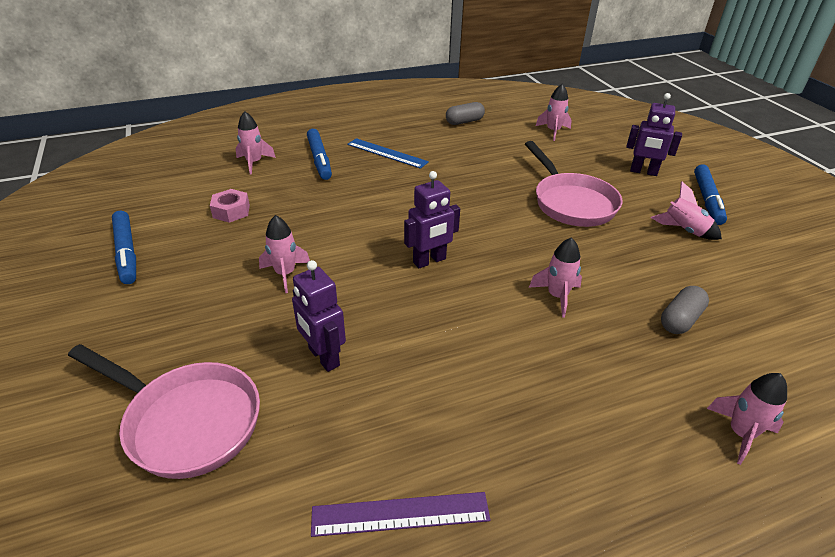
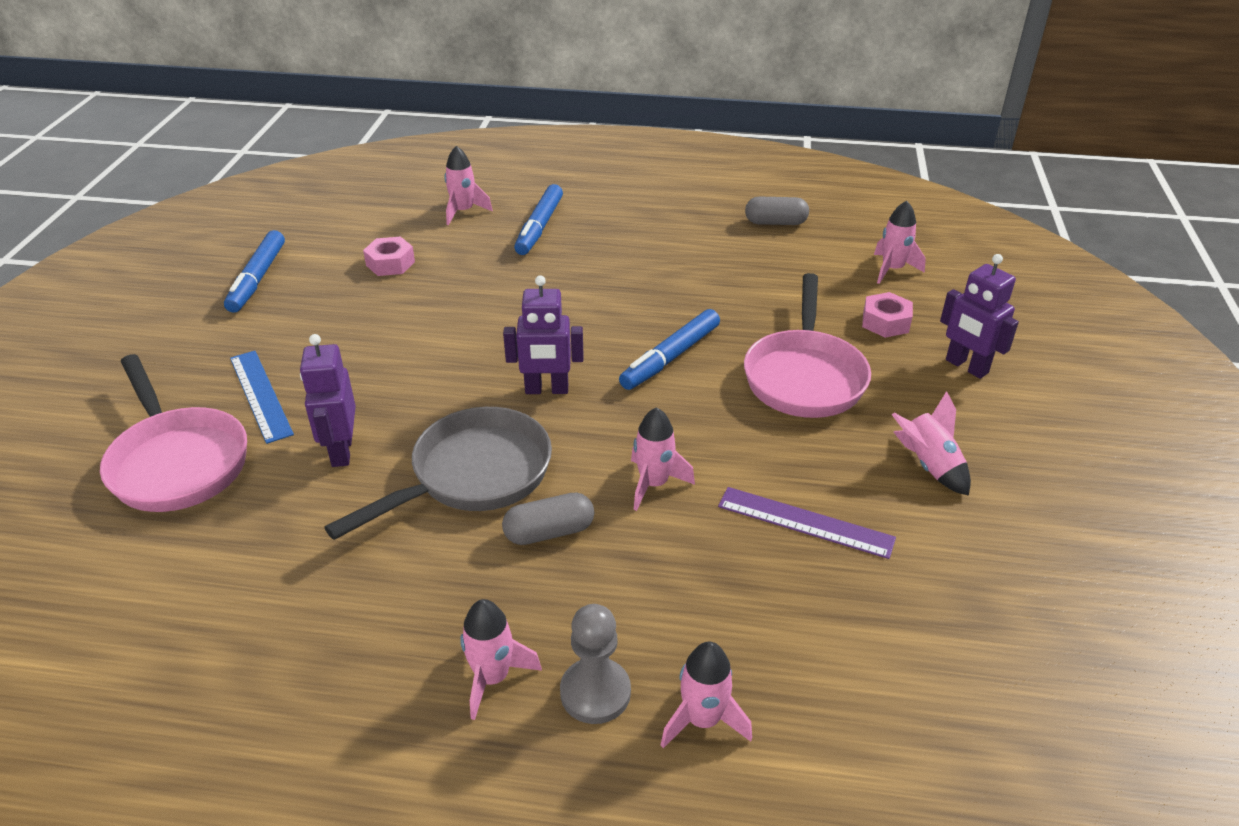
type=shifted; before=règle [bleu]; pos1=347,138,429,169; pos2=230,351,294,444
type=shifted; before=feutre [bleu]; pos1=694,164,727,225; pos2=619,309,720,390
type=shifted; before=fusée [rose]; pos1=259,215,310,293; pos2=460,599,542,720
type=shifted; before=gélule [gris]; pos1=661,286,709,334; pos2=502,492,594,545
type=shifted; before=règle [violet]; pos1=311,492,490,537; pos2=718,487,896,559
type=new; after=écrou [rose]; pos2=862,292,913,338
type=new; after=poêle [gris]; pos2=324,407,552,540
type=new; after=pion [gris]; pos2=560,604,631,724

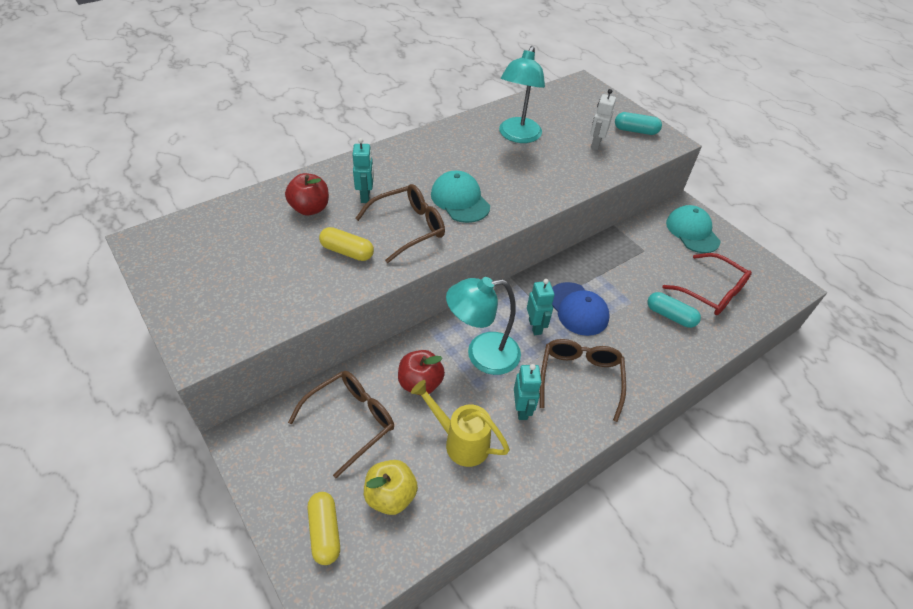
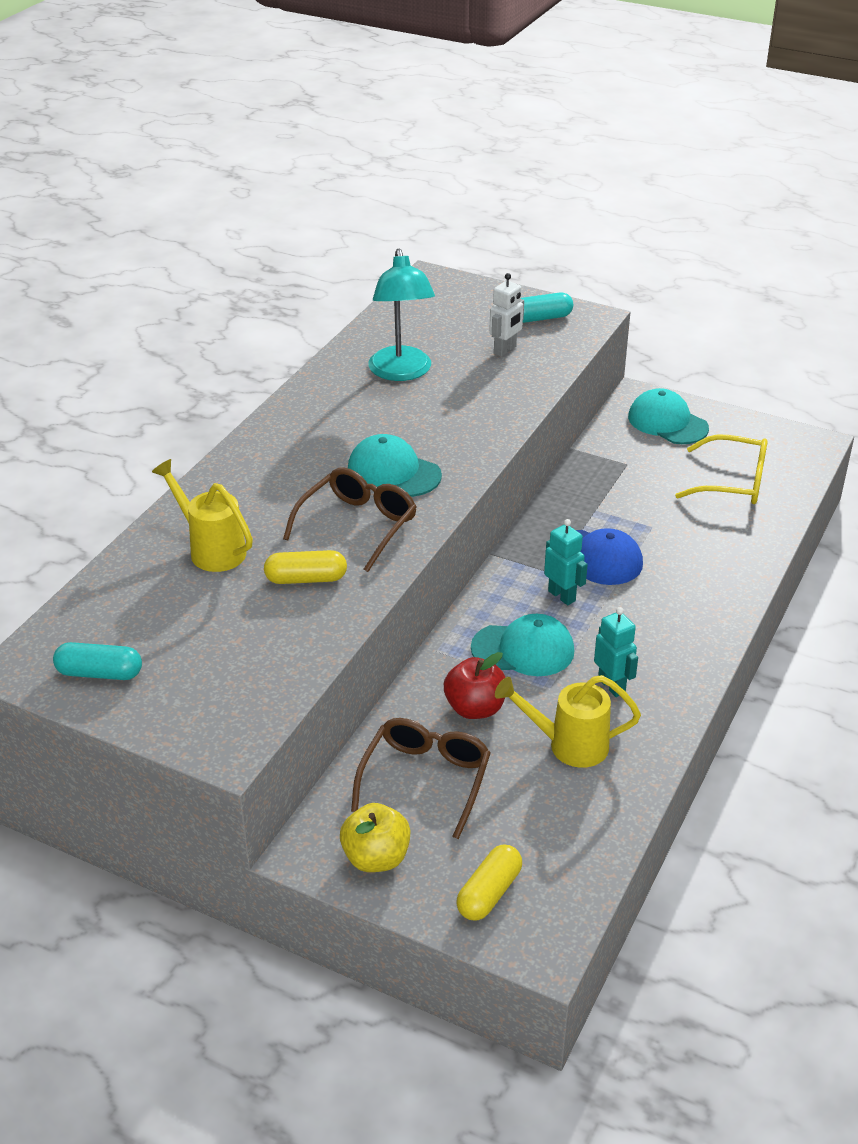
type=rotated; before=robot [blanc]; pos1=590,89,616,150; pos2=489,273,524,357; turn=-135
type=gone; before=robot [turquoise]; pos1=353,138,374,203
type=swapped; before=pomme [rouge]; after=arrosoir [jaune]; pos1=285,173,329,215; pos2=152,459,253,572
type=repainted; before=lunettes [rouge]; after=lunettes [jaune]; pos1=662,253,752,315; pos2=675,435,768,504
type=swapped; before=lampe [turquoise]; after=casquette [turquoise]; pos1=446,277,521,375; pos2=471,614,574,676
type=shifted; before=gélule [turquoise]; pos1=647,292,701,328; pos2=53,642,142,680
type=gone; before=lunettes [marron]; pos1=540,339,626,422
type=shifted; before=pomme [jaune]; pos1=364,460,418,515; pos2=340,803,411,872
type=rotated; before=gélule [jaune]; pos1=307,492,340,565; pos2=456,844,522,921; turn=75

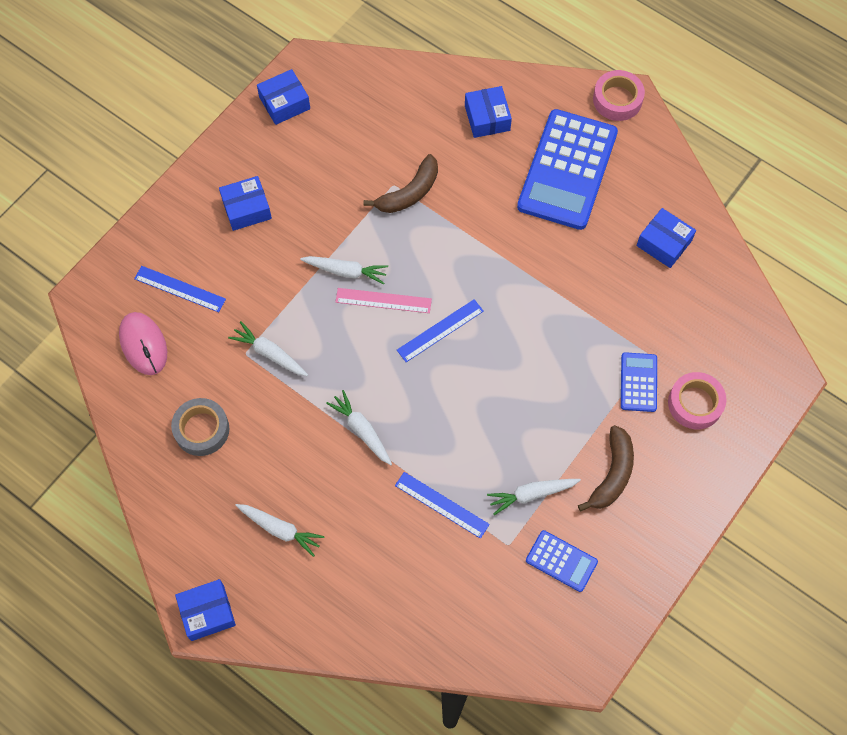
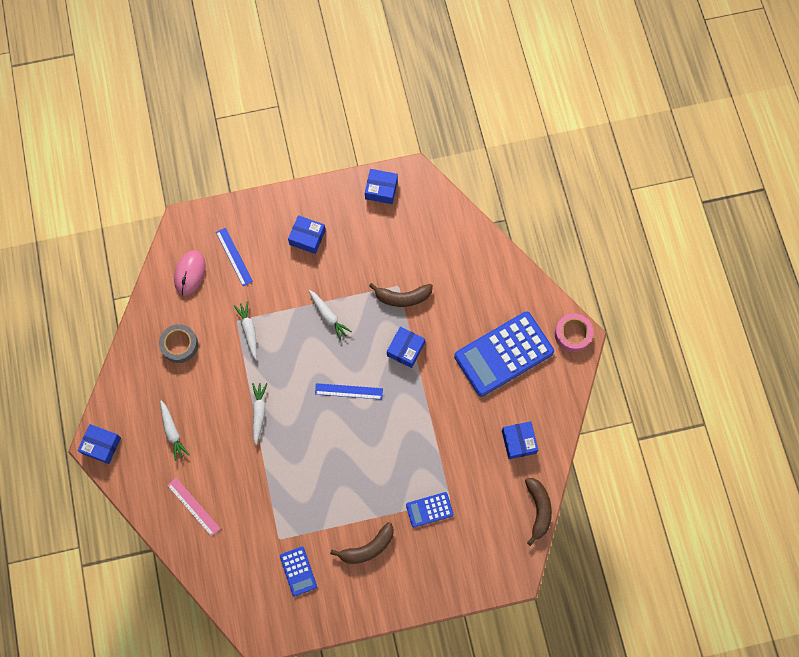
type=shifted; before=boîte [bleu]; pos1=465,86,512,138; pos2=387,327,425,368
type=shifted; before=règle [rose]; pos1=336,288,432,313; pos2=167,478,221,537
type=rotated; before=calculatrice [bleu]; pos1=621,352,657,412; pos2=406,492,454,528; turn=-150
type=gone; before=ruban adhésif [rose]; pos1=668,372,726,429
type=gone; before=règle [bleu]; pos1=395,472,490,539
type=gone; before=carotte [blanc]; pos1=487,479,581,515
type=new; after=banane [marron]; pos2=525,478,552,546

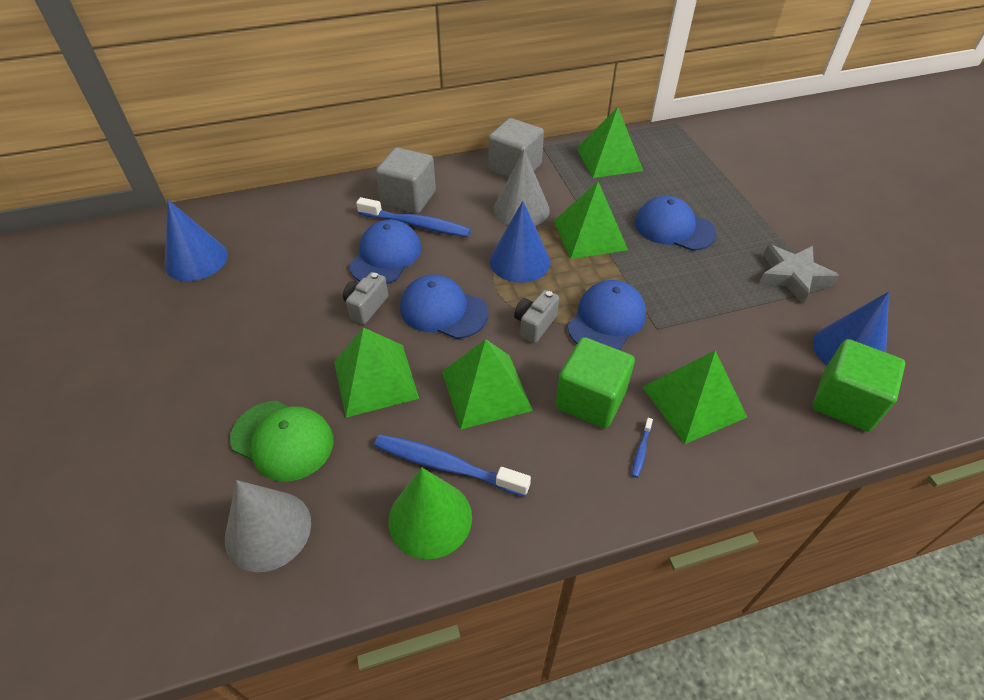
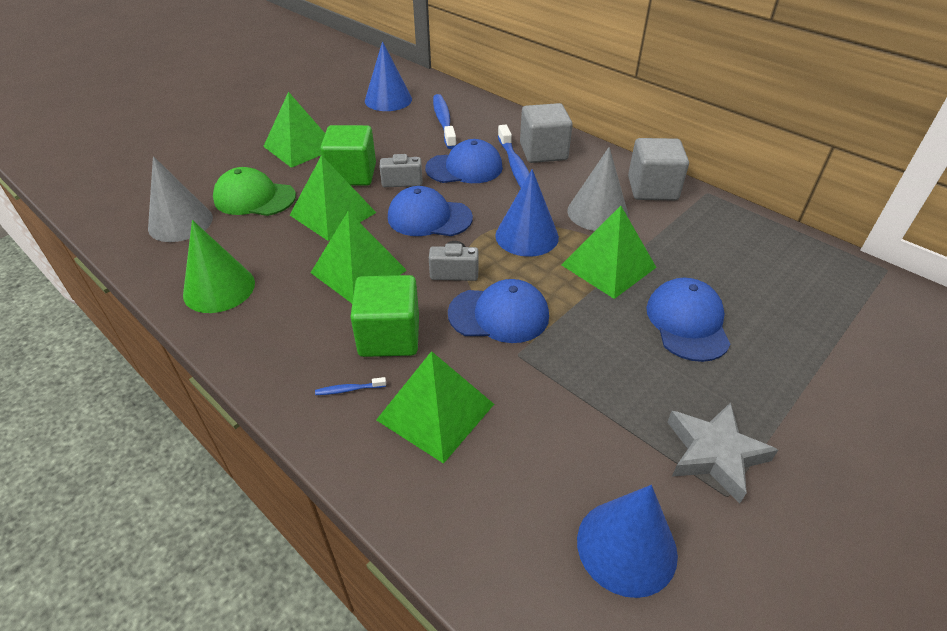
type=shifted; before=pyramide [vert]; pos1=577,107,643,178; pos2=263,92,325,168
type=rotated; before=casquette [bleu]; pos1=400,274,489,339; pos2=388,186,473,236; turn=-75
type=shifted; before=cube [vert]; pos1=812,339,906,432; pos2=320,125,376,186
type=rotated; before=casquette [vert]; pos1=230,401,333,482; pos2=213,167,296,216; turn=105
type=shifted; before=brosse à dents [bleu]; pos1=374,434,531,497; pos2=433,94,457,149

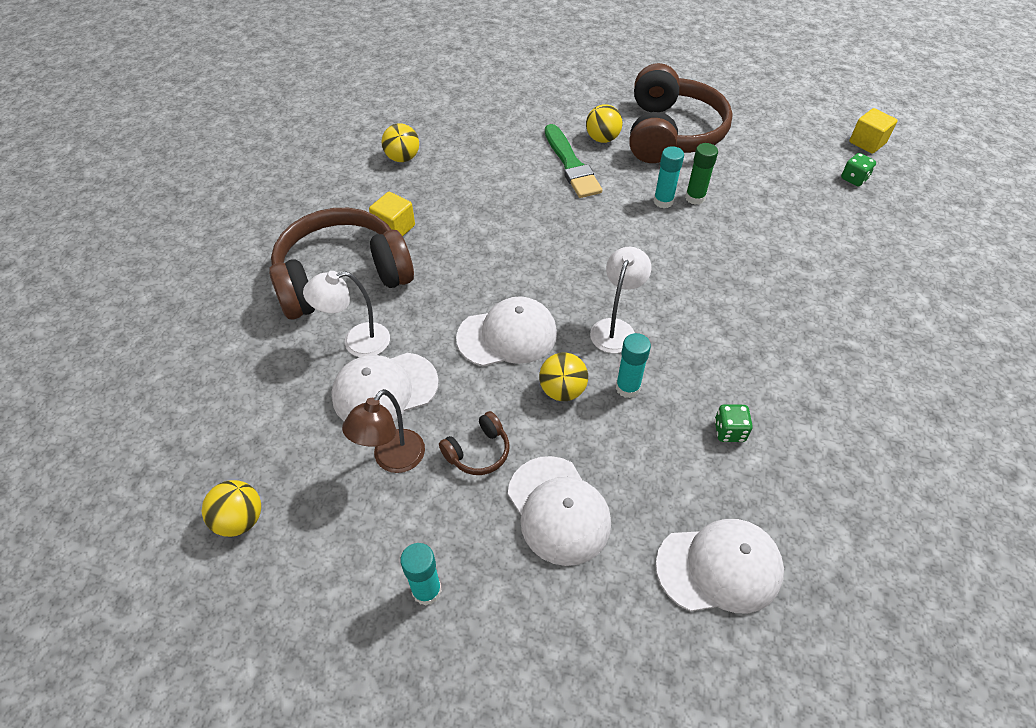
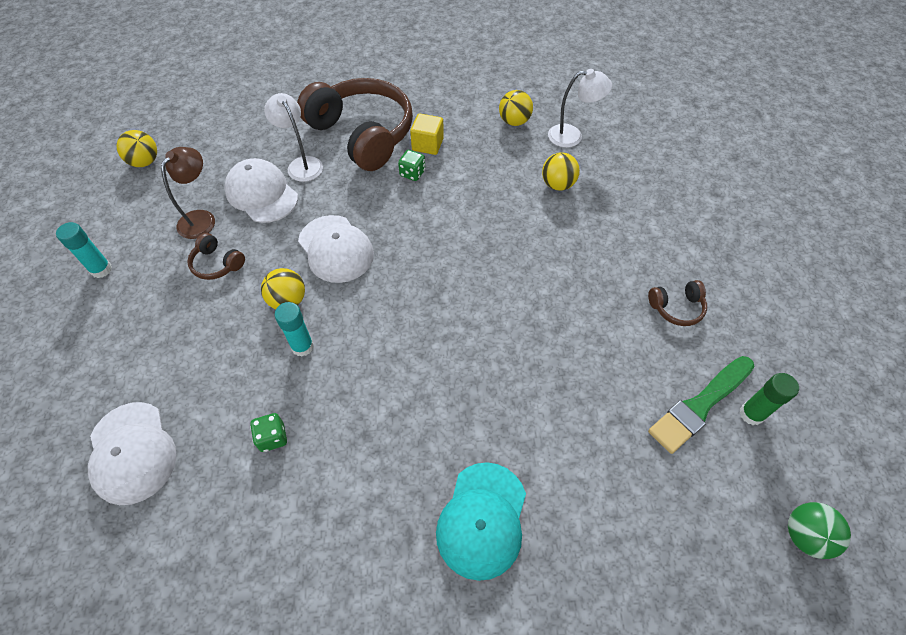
type=scaled; before=casque audio [marron]; pos1=629,63,733,163; pos2=648,280,707,326; scale=0.41
type=shifted; before=balle [jaune]; pos1=586,104,623,143; pos2=542,152,580,191
type=swapped; before=cube [jaune]; after=balle [vert]; pos1=849,108,898,154; pos2=788,502,851,559
type=shifted; before=pinceau [vert]; pos1=545,124,602,198; pos2=648,356,754,454
type=shifted; before=bâton de colle [vert]; pos1=685,143,718,205; pos2=739,373,799,425
type=gone; before=bâton de colle [turquoise]; pos1=653,146,684,208
type=shifted; before=dé [vert]; pos1=841,153,876,186; pos2=398,150,425,181
type=shifted; before=lampe [blanc]; pos1=590,247,651,353; pos2=548,69,612,148
type=rotated; before=lampe [marron]; pos1=342,389,425,473; pos2=161,147,215,239; turn=105
type=gone; before=casquette [blanc]; pos1=508,456,611,566
type=new; after=casquette [turquoise]; pos2=436,462,526,581

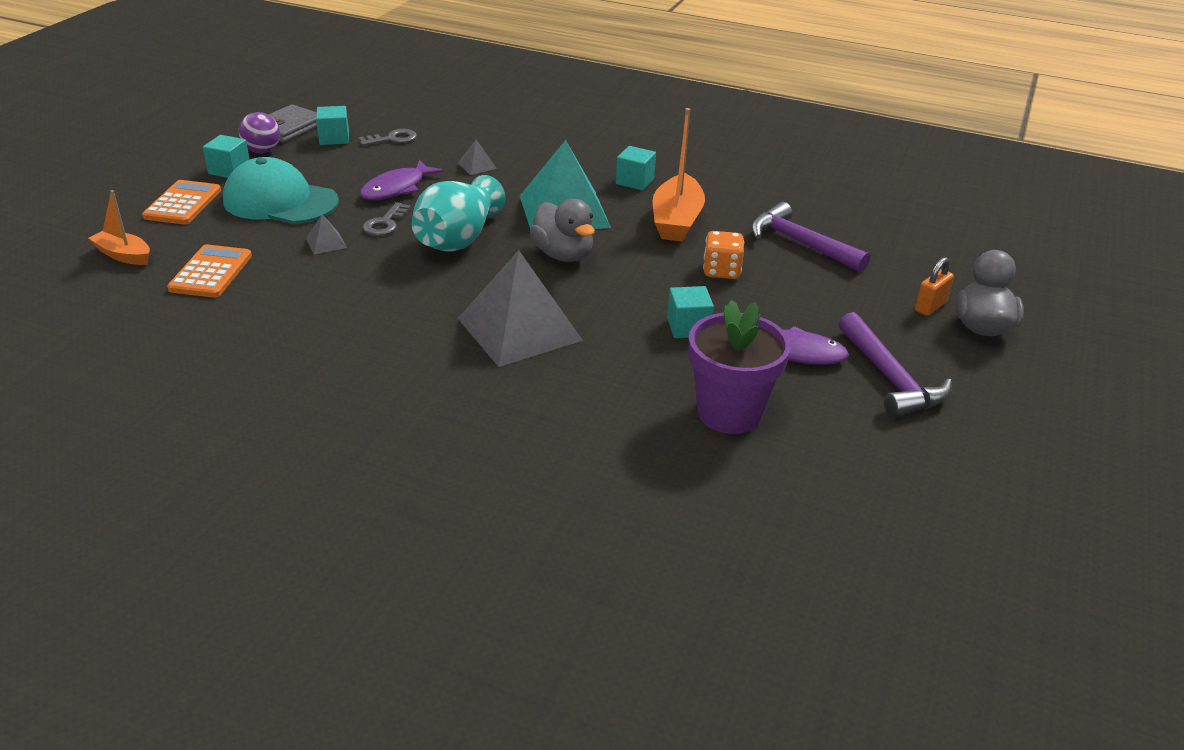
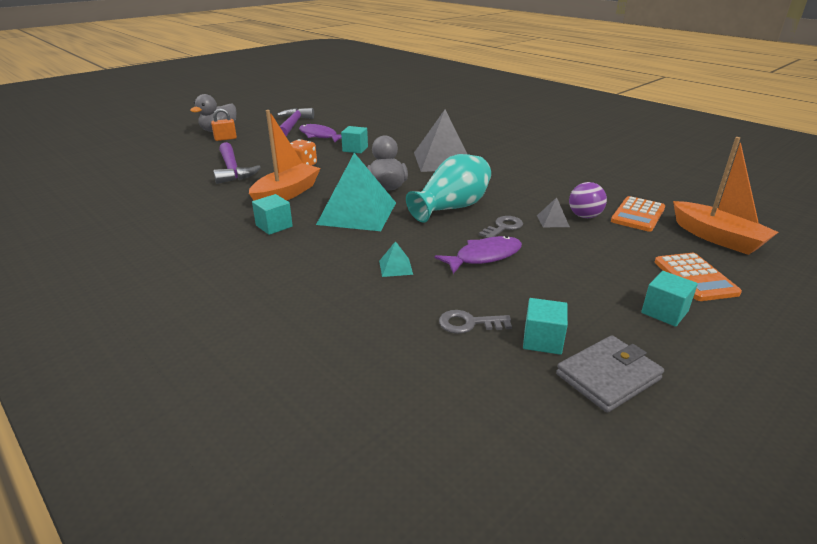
type=shifted; before=balle [violet]; pos1=239,112,280,153; pos2=569,182,607,218
type=repainted; before=pyramide [gris]; after=pyramide [turquoise]; pos1=458,139,497,175; pos2=379,241,413,277
type=gone; before=casquette [turquoise]; pos1=223,157,339,224
type=rotated; before=calculatrice [orange]; pos1=142,180,221,224; pos2=654,253,742,301; turn=-45
type=scaled; before=bateau [orange]; pos1=88,190,150,265; pos2=673,137,779,255; scale=1.65
type=gone; before=pot de fleurs [violet]; pos1=688,300,791,434

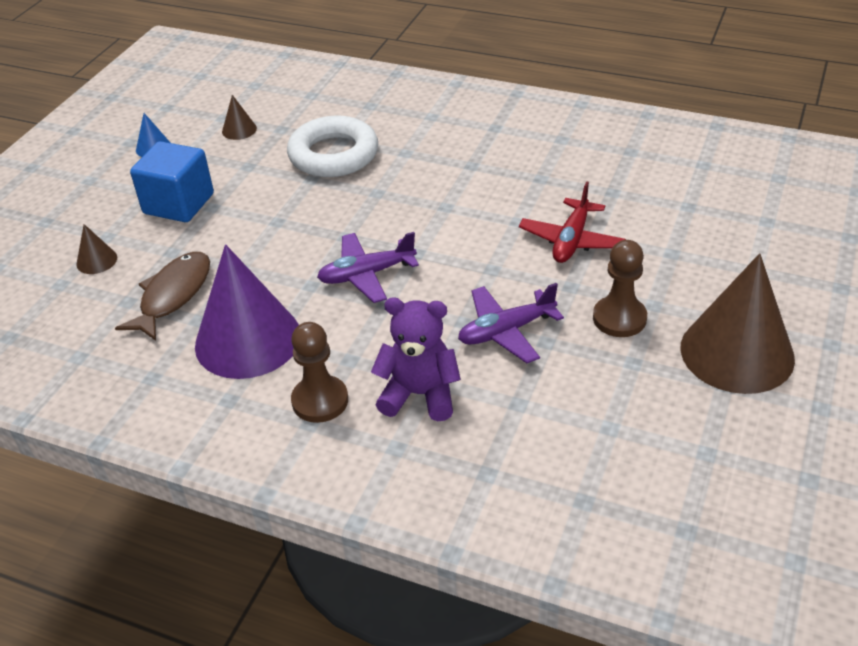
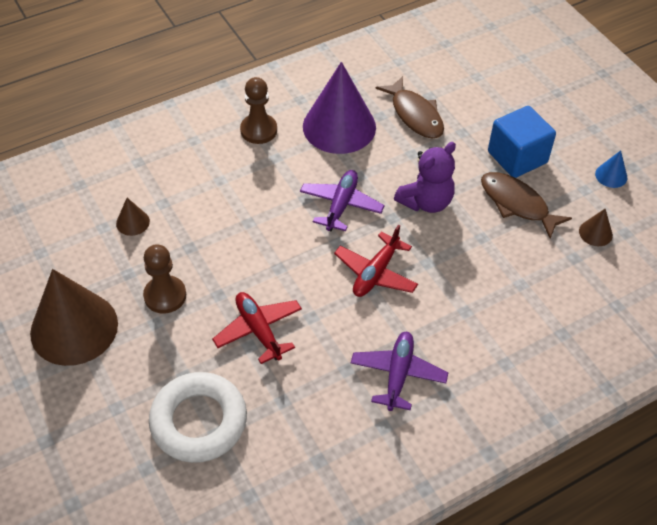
type=shifted; before=anneau [blanc]; pos1=287,116,378,177; pos2=149,372,247,463
type=shifted; before=cône [marron]; pos1=76,224,117,274; pos2=116,198,150,236
type=shifted; before=avion [violet]; pos1=458,283,564,363; pos2=351,332,449,411
type=shifted; before=ours en peluche [violet]; pos1=371,297,461,421; pos2=394,142,456,213
type=new; after=poisson [marron]; pos2=481,172,572,239
type=new; after=avion [rouge]; pos2=334,224,418,297

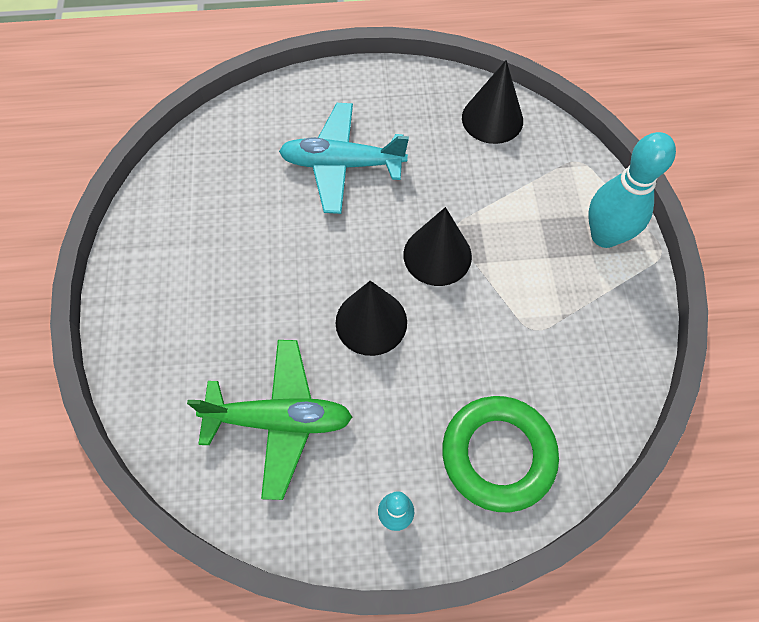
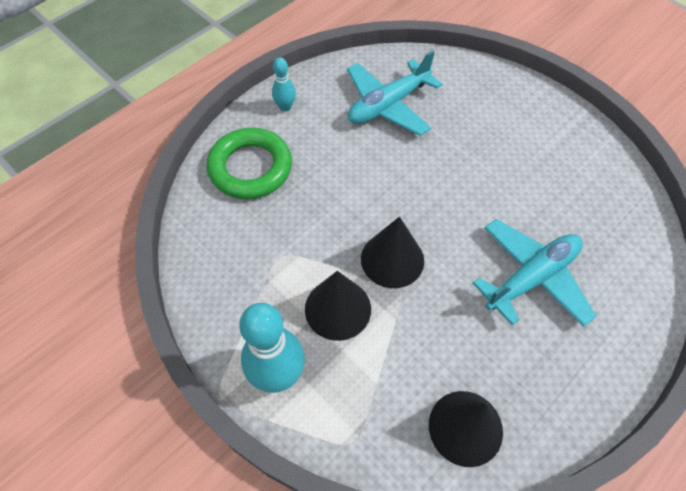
type=shifted; before=cône [noir]; pos1=335,281,407,356; pos2=305,271,371,341
type=repainted; before=avion [vert]; after=avion [turquoise]; pos1=187,340,352,500; pos2=347,51,442,136

